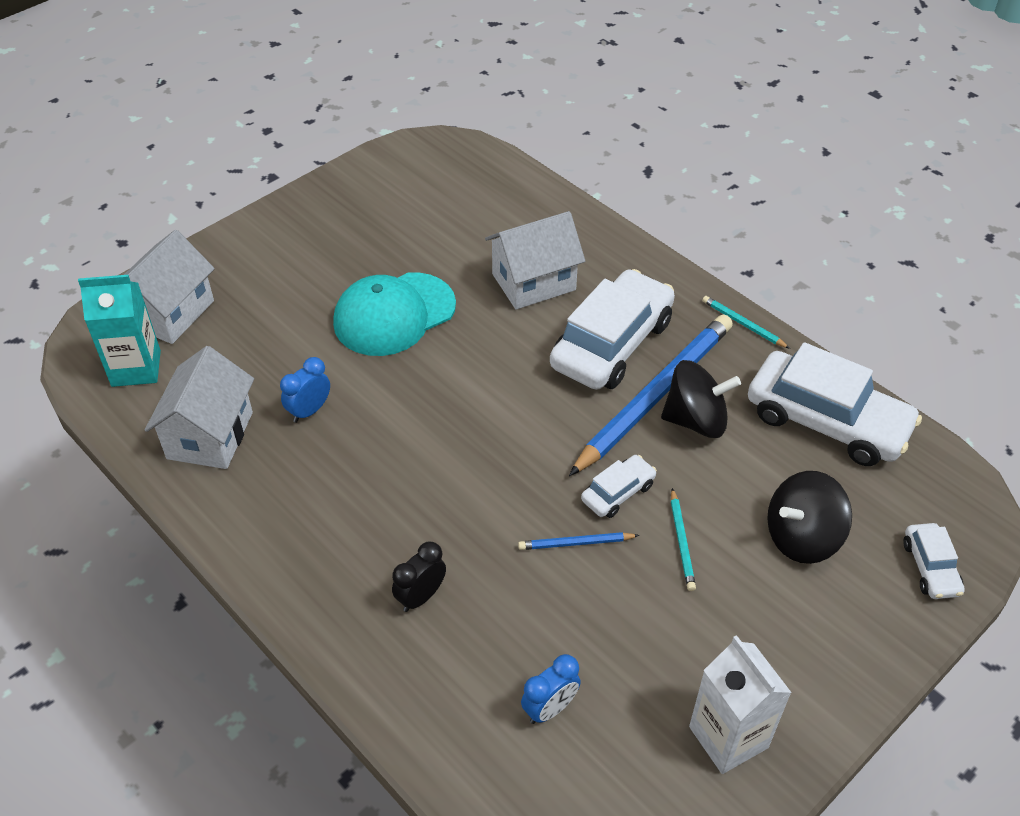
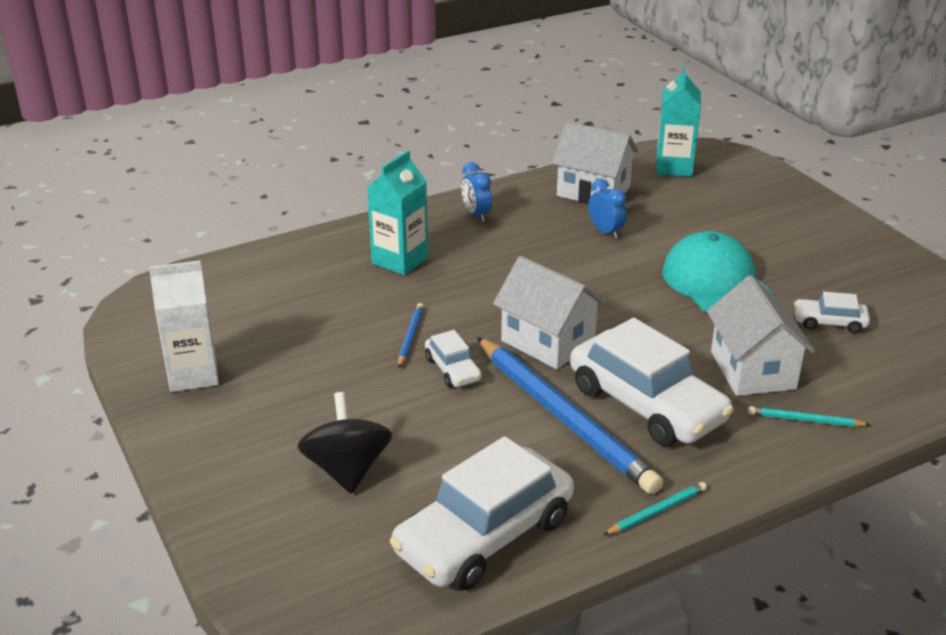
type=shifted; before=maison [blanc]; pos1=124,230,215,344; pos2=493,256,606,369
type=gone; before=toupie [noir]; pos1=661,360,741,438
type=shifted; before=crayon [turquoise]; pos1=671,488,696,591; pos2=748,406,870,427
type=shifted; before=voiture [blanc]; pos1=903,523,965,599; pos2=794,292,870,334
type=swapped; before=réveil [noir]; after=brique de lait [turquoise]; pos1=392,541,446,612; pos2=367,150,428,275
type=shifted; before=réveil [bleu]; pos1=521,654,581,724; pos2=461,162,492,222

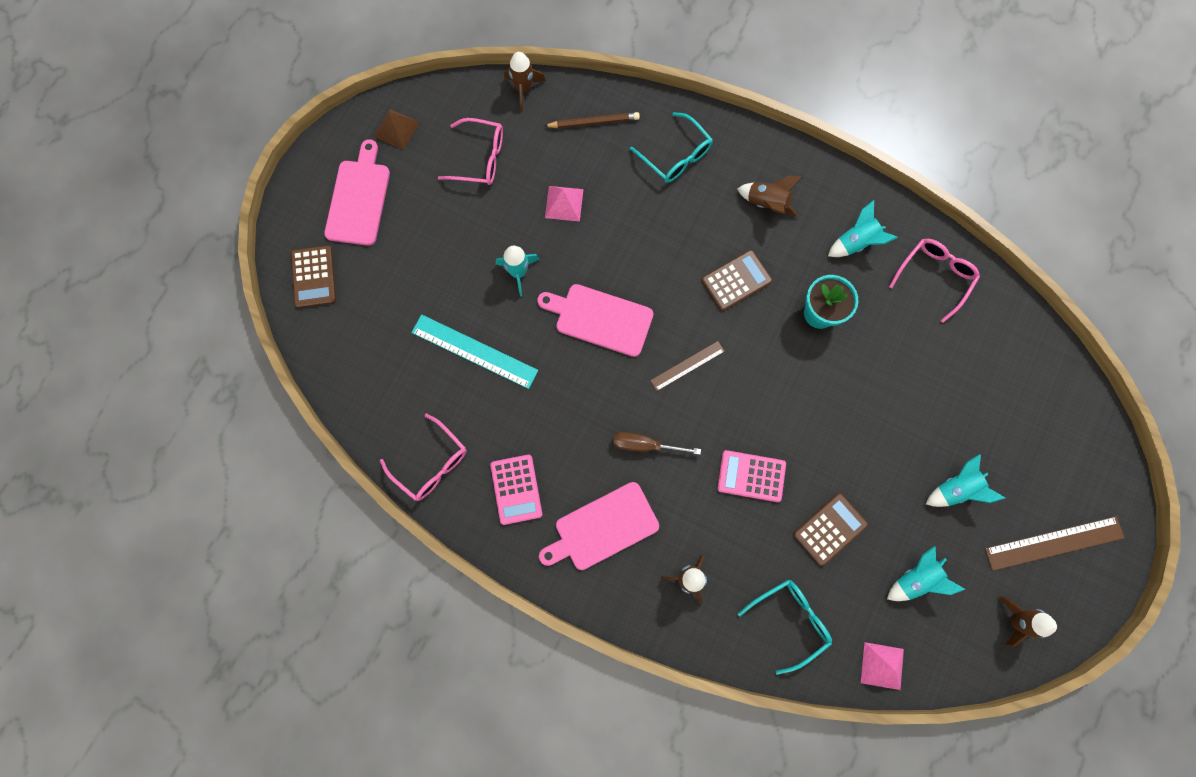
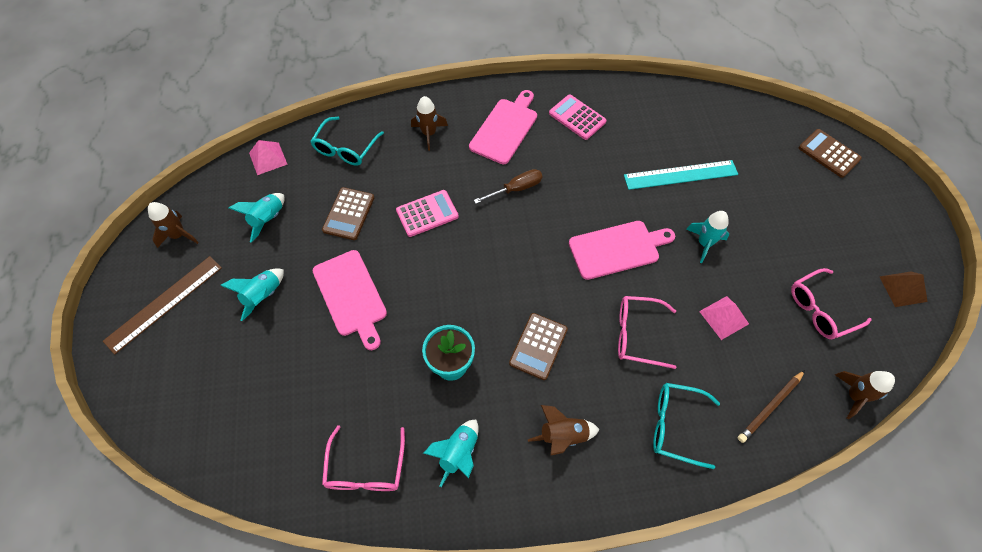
type=shifted; before=planche à découper [rose]; pos1=324,139,390,246; pos2=313,250,387,350
type=gone; before=règle [marron]; pos1=650,341,725,391
type=shifted; before=lunettes [rose]; pos1=380,414,467,501; pos2=618,296,676,369

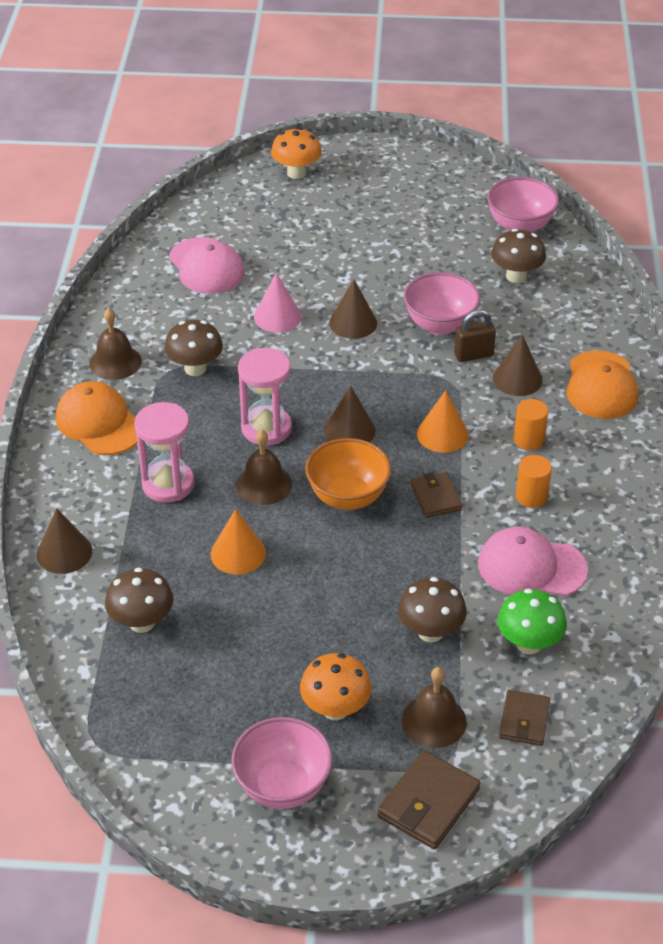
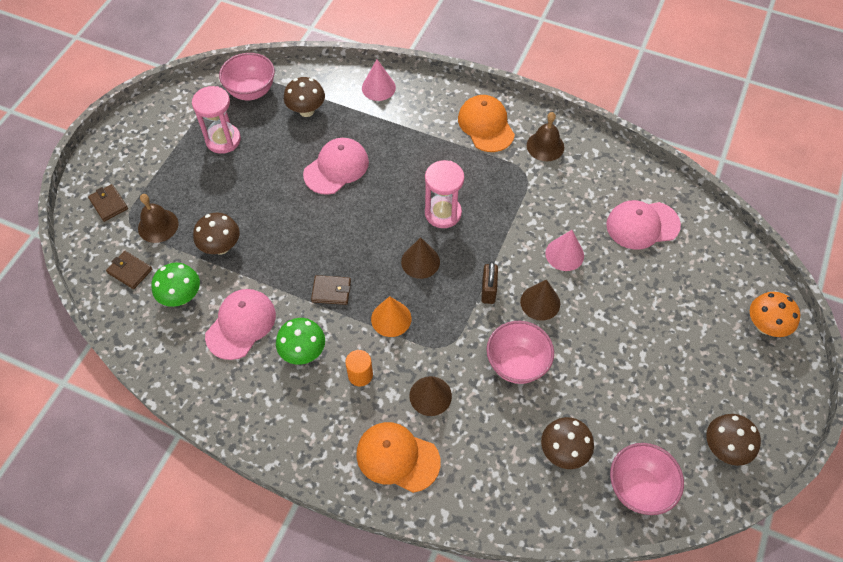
type=shifted; before=cadenas [marron]; pos1=454,310,496,362; pos2=481,261,498,304
type=shifted; before=champignon [marron]; pos1=164,320,223,376; pos2=706,414,761,466
type=rotated; before=casquette [orange]; pos1=56,381,137,455; pos2=458,95,515,152; turn=-90
type=shifted; before=sablier [rose]; pos1=134,402,194,503; pos2=192,86,241,154
type=gone; before=cloche [marron]; pos1=236,430,292,505
type=gone; before=bol [orange]; pos1=305,438,391,510
type=swapped; before=cylindre [orange]; after=champignon [vert]; pos1=516,455,552,508; pos2=276,318,325,365
type=repainted; before=cône [marron]; after=cône [rose]; pos1=37,508,92,574; pos2=362,59,396,101
type=swapped; before=cône [orange]; after=casquette [rose]; pos1=211,509,266,575; pos2=303,138,369,195
type=gone; before=champignon [orange]; pos1=300,653,372,720
type=shifted; before=bol [rose]; pos1=231,717,333,809; pos2=219,53,275,100
type=scaled; before=portefeuille [marron]; pos1=378,750,480,849; pos2=88,184,128,222; scale=0.67

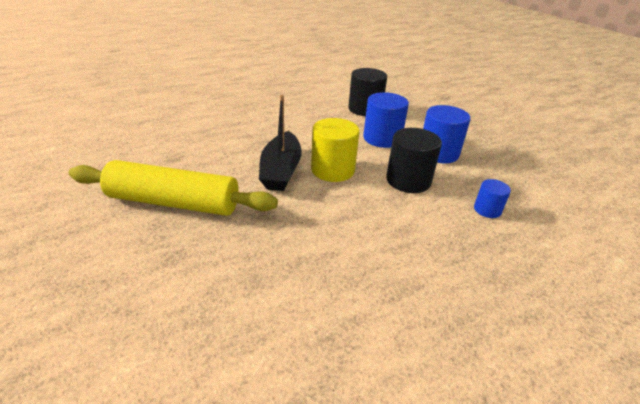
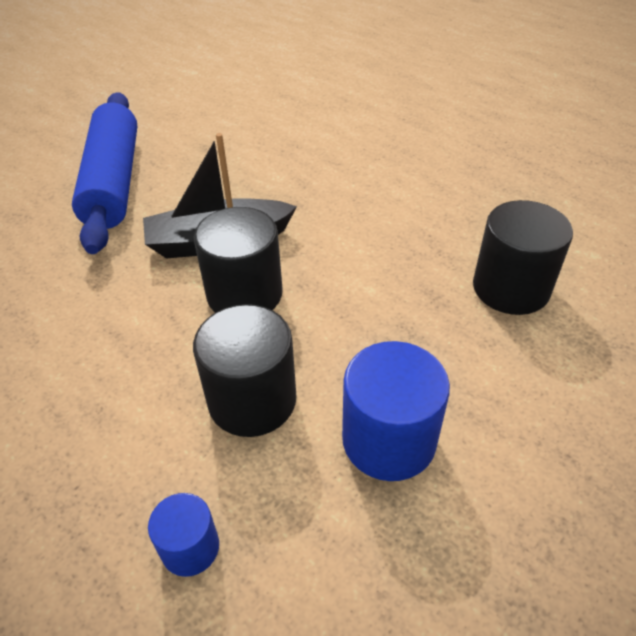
type=gone; before=cylindre [bleu]; pos1=363,92,409,148
type=repainted; before=cylindre [jaune]; after=cylindre [noir]; pos1=311,118,360,182; pos2=194,207,283,313
type=repainted; before=rouleau à pâtisserie [jaune]; after=rouleau à pâtisserie [bleu]; pos1=69,160,278,216; pos2=72,92,137,254

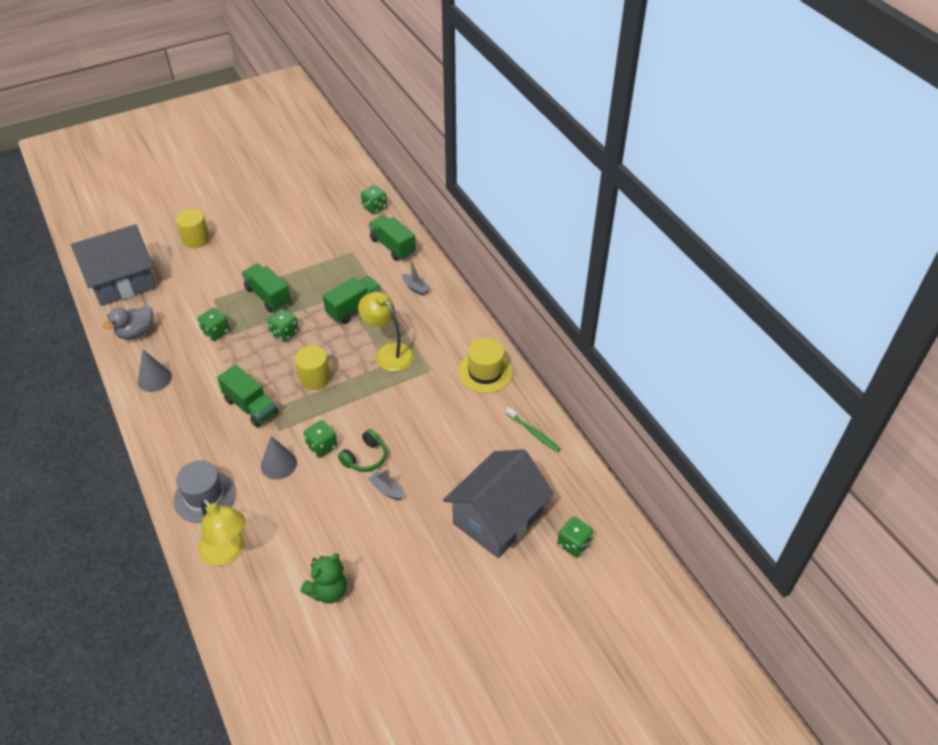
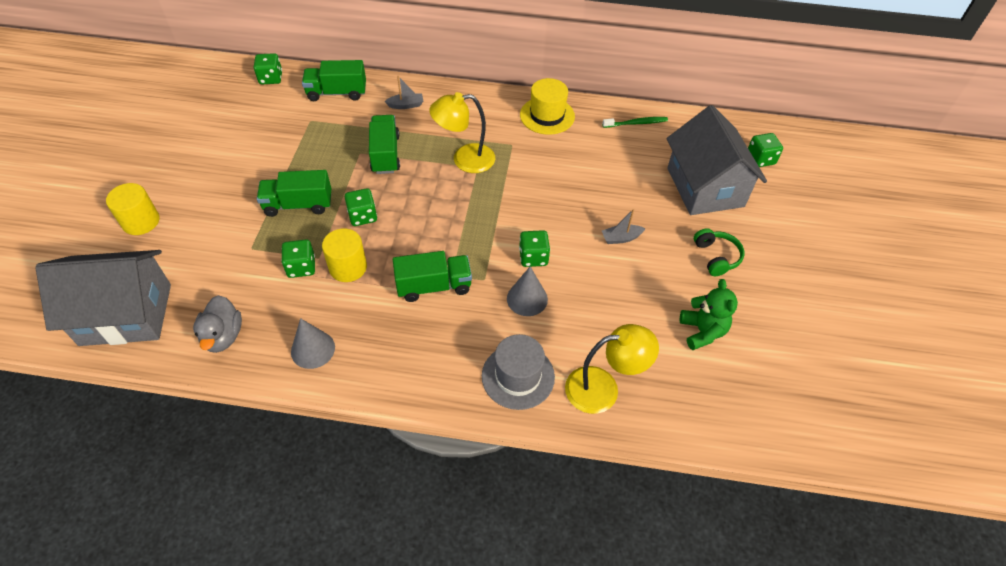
type=rotated; before=maison [gris]; pos1=71,224,156,306; pos2=35,250,171,346; turn=75
type=shifted; before=cylindre [jaune]; pos1=295,345,331,390; pos2=322,228,367,282
type=shifted; before=casque audio [vert]; pos1=338,429,387,472; pos2=694,228,744,276

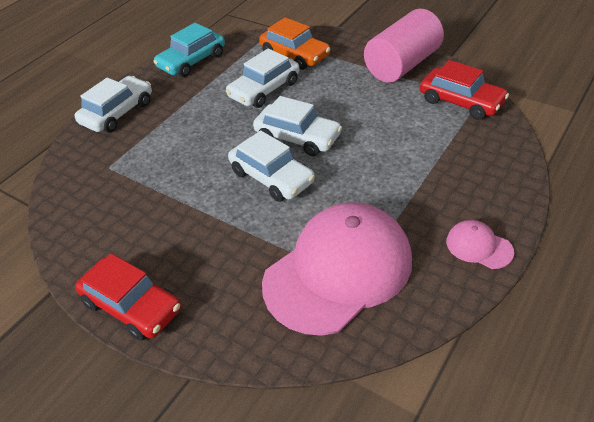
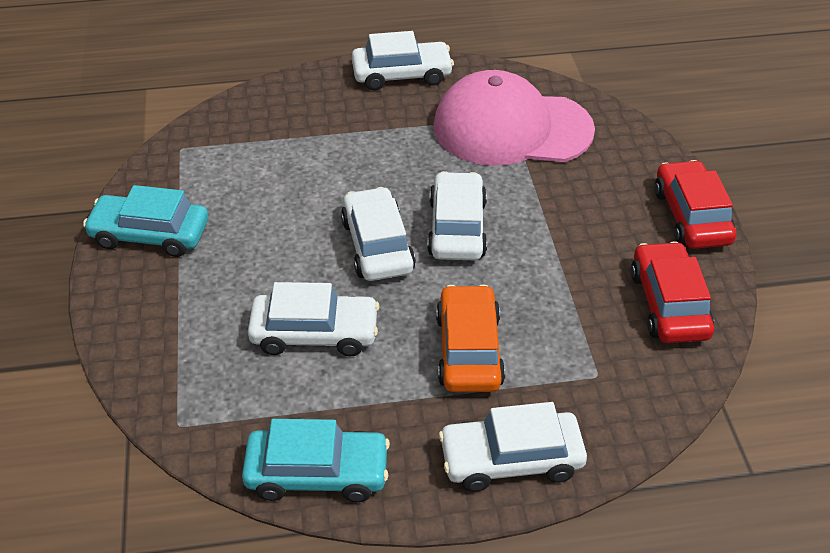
type=swapped; before=cylindre [rose]; after=voiture [turquoise]; pos1=364,9,444,83; pos2=83,185,208,257
type=shifted; before=voiture [orange]; pos1=259,17,330,70; pos2=436,284,505,392
type=shifted; before=voiture [rouge]; pos1=420,60,509,120; pos2=631,241,714,343
type=swapped; before=casquette [rose]; after=voiture [blanc]; pos1=446,220,514,269; pos2=352,31,454,90

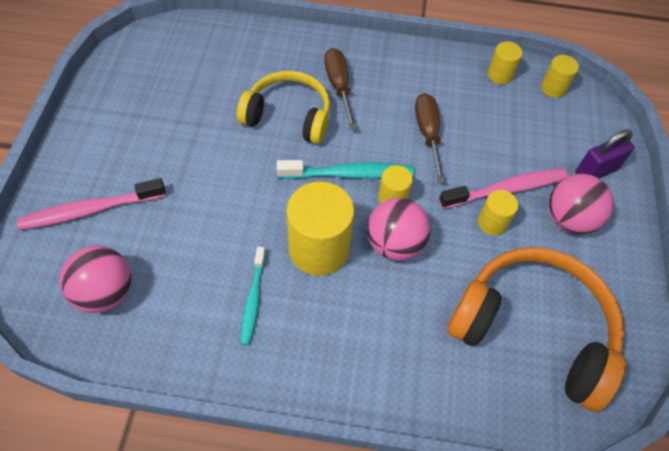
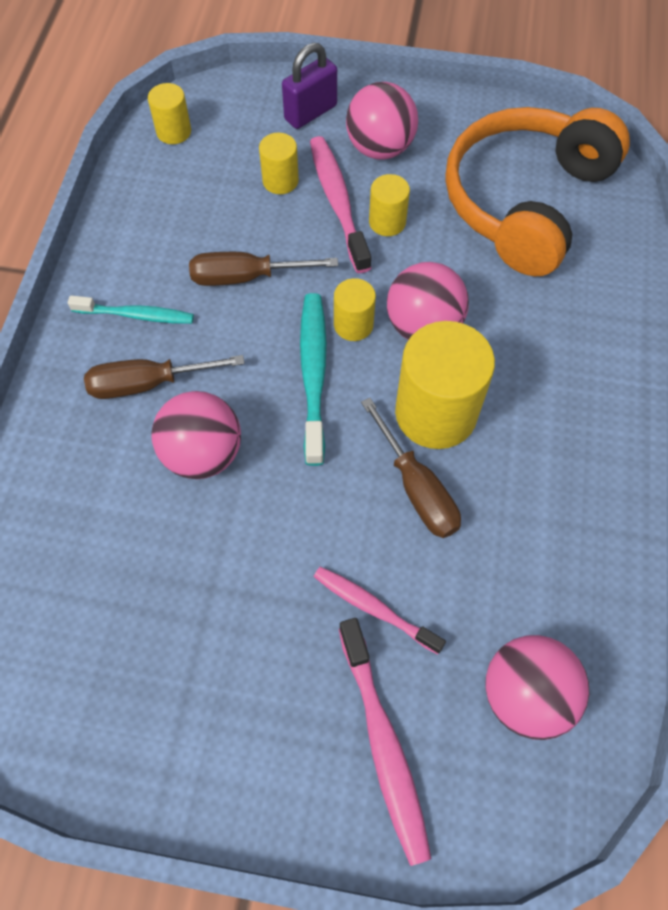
type=shifted; before=cylindre [jaune]; pos1=488,41,523,84; pos2=259,133,299,194
type=swapped; before=casque audio [jaune]; after=balle [rose]; pos1=237,71,330,144; pos2=151,391,241,479
type=rotated; before=cadenas [violet]; pos1=575,129,635,178; pos2=282,43,337,129; turn=75
type=shifted; before=brosse à dents [turquoise]; pos1=240,247,266,346; pos2=68,295,194,324
type=new; after=tournevis [marron]; pos2=361,398,461,538
type=new; after=brosse à dents [rose]; pos2=314,566,446,654

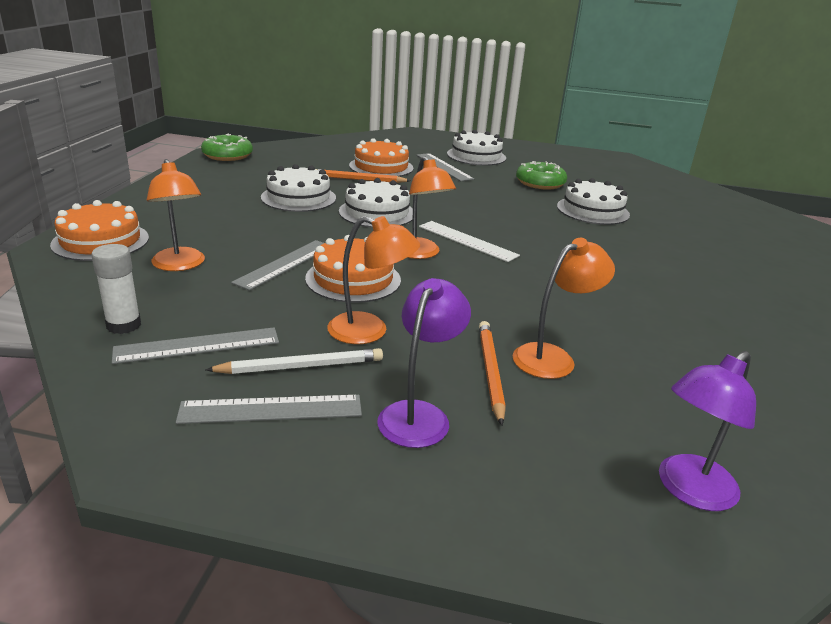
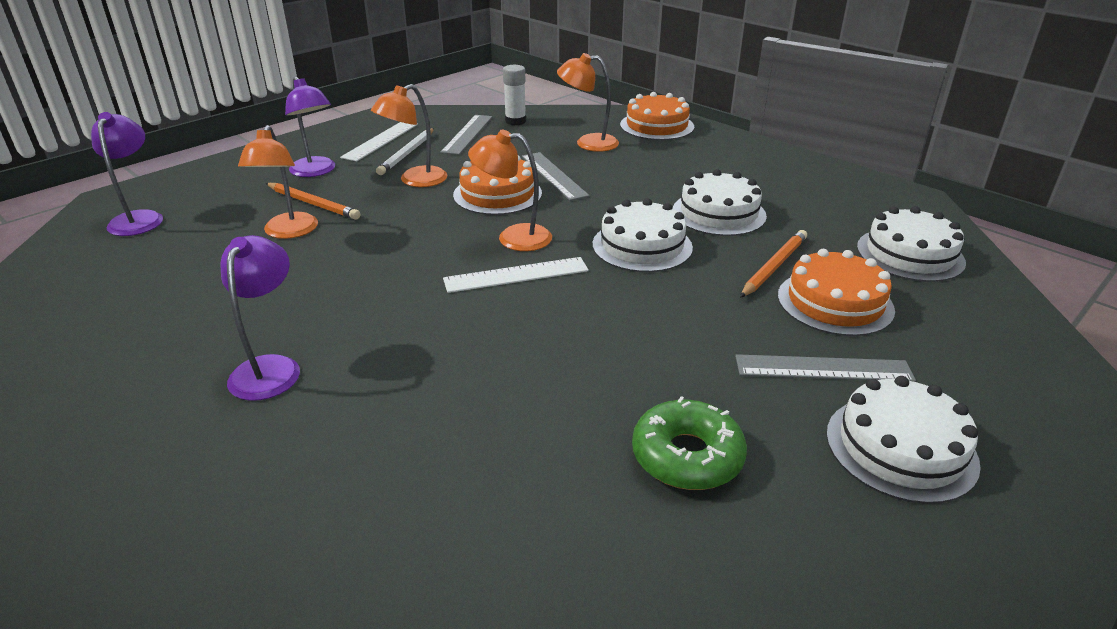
type=gone; before=beignet [vert]; pos1=201,134,253,161
type=shifted; before=gâteau [blanc]; pos1=557,178,630,225; pos2=857,206,966,282
type=repainted; before=règle [gris]; after=règle [blanc]; pos1=176,395,362,424; pos2=340,122,418,161
type=new; after=lampe [violet]; pos2=220,235,300,401

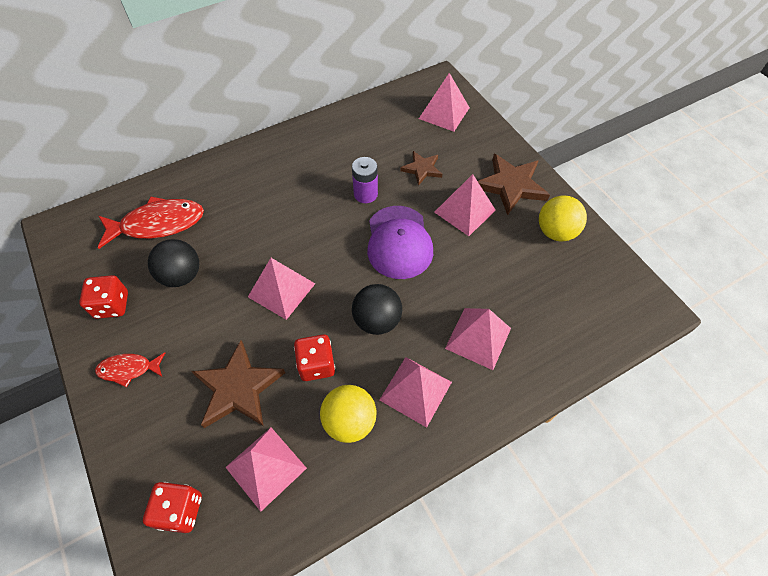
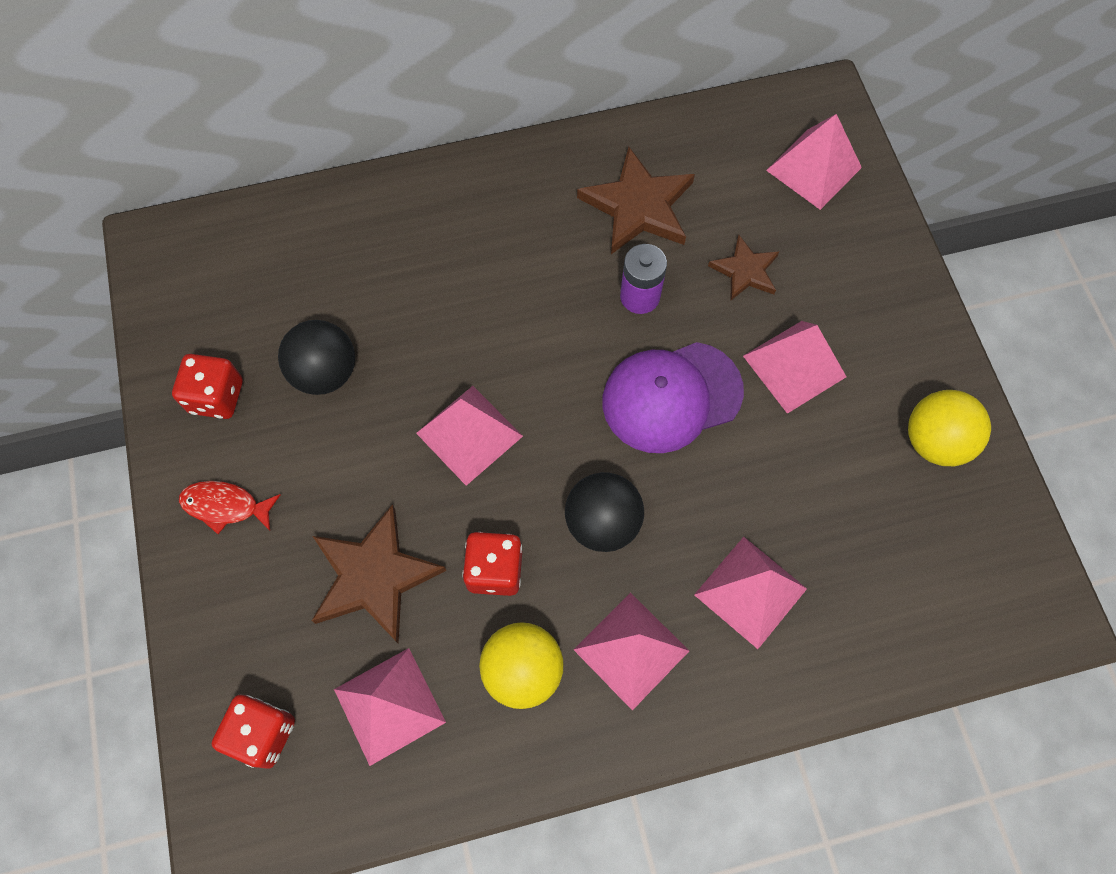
type=shifted; before=étoile [marron]; pos1=478,154,550,215; pos2=577,147,695,254
type=gone; before=poisson [rouge]; pos1=98,197,204,249
type=rotated; before=casquette [violet]; pos1=367,206,433,279; pos2=602,342,744,453; turn=60

